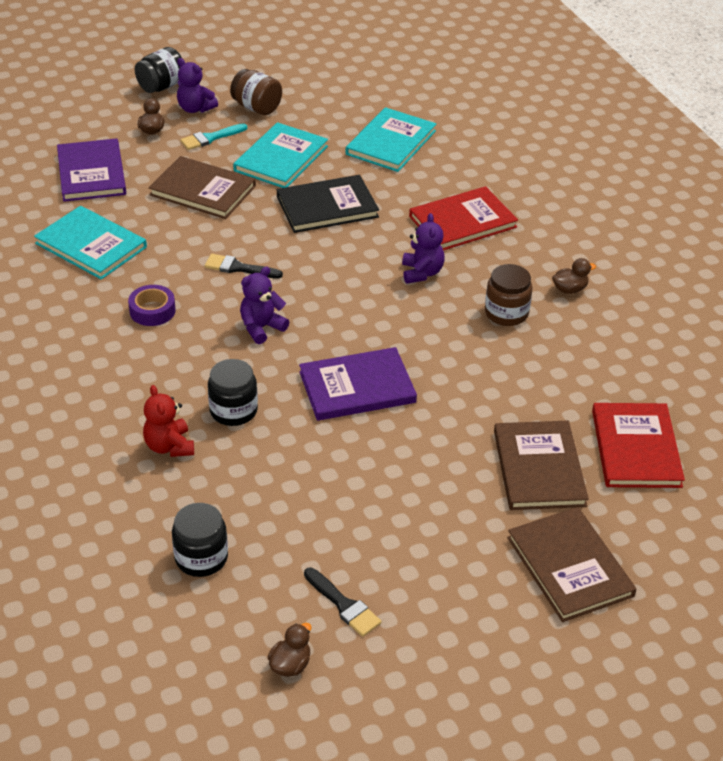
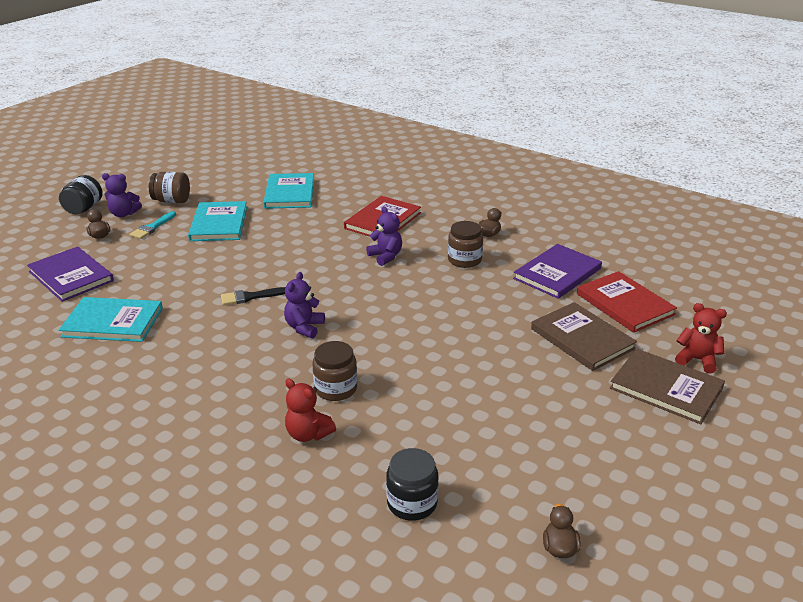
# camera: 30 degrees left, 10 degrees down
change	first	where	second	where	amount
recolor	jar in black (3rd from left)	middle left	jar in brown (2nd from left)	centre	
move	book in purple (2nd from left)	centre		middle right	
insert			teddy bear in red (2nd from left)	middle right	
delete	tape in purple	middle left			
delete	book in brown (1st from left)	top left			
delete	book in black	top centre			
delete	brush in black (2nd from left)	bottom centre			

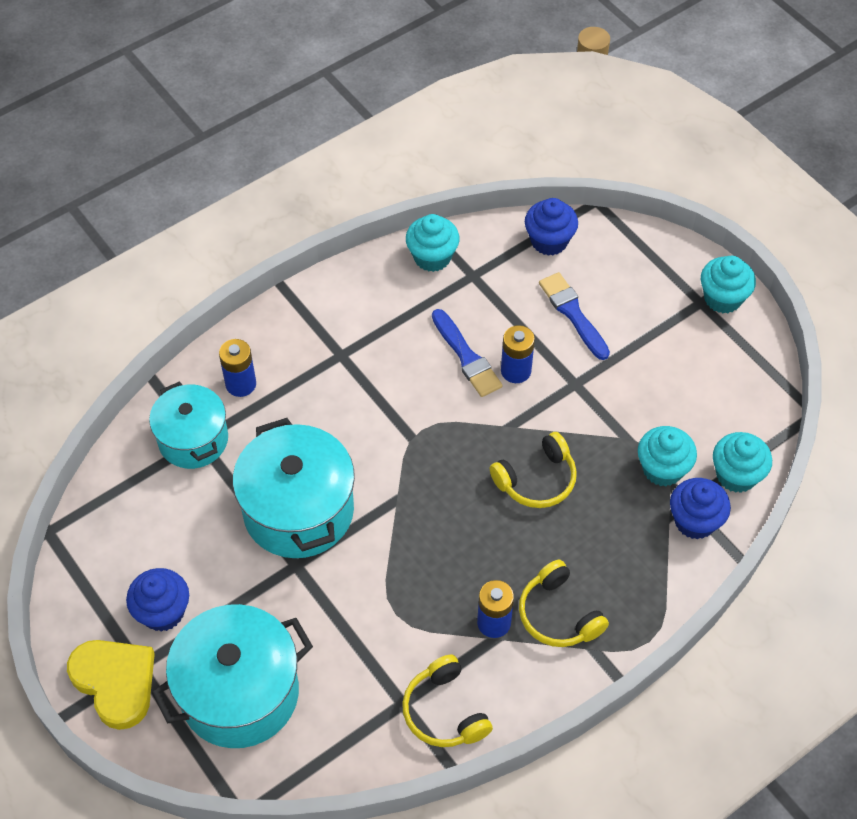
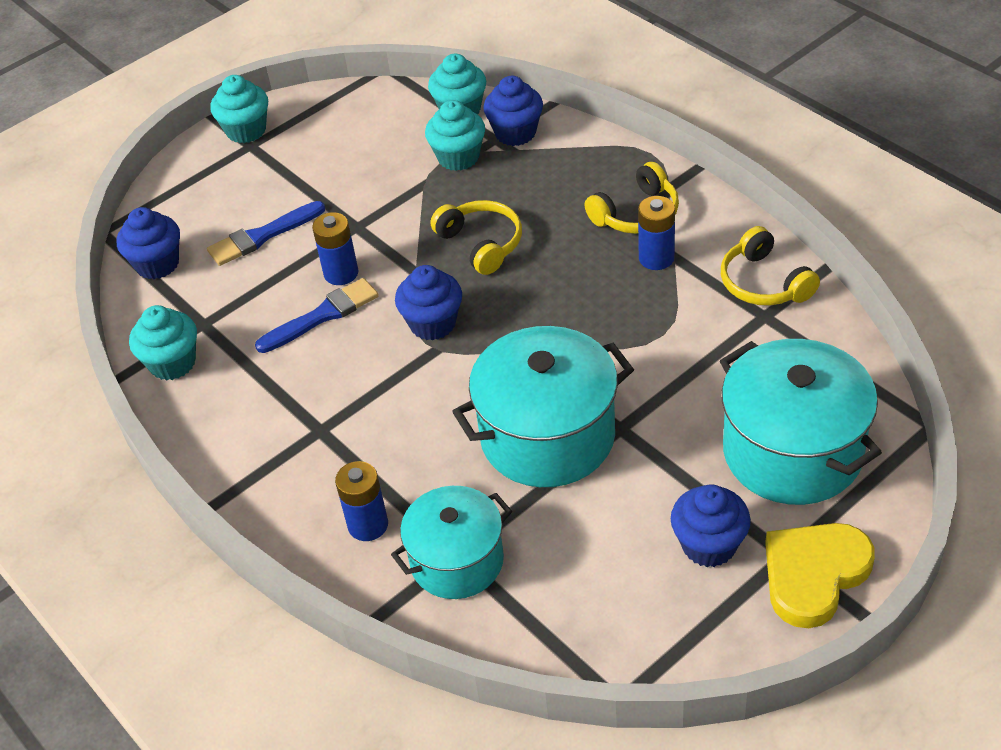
# camera: 90 degrees left, 10 degrees down
change	first	where	second	where	amount
insert			cupcake in blue (2nd from left)	centre	
rotate	headphones in yellow (1st from left in the first image)	bottom centre	headphones in yellow (3rd from left)	middle right	90 degrees clockwise

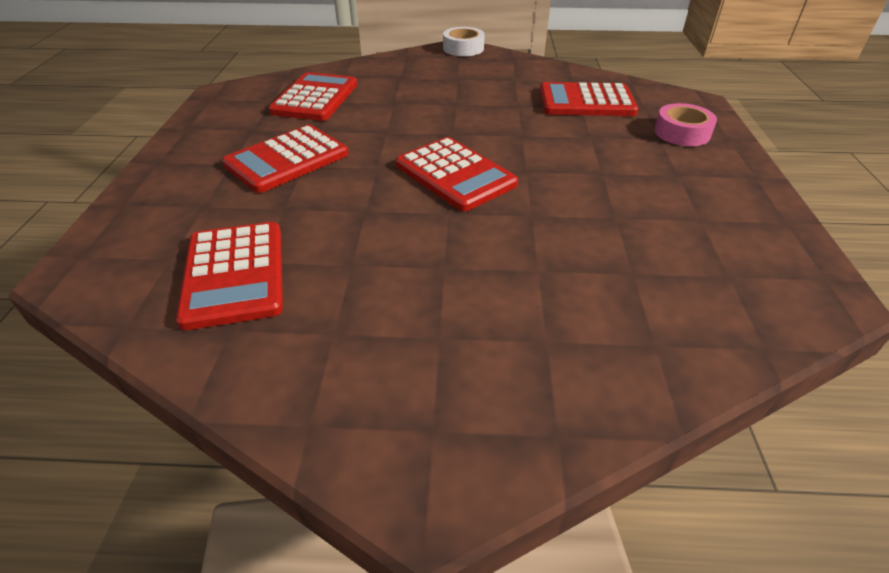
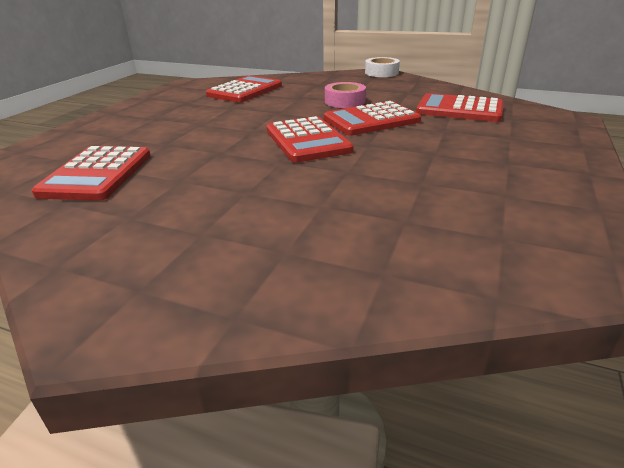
# camera: 20 degrees right, 10 degrees down
change	first	where	second	where	amount
move	calculator in red (2nd from left in the first image)	top left	calculator in red (4th from left)	top centre	
move	tape in pink	top right		top centre	

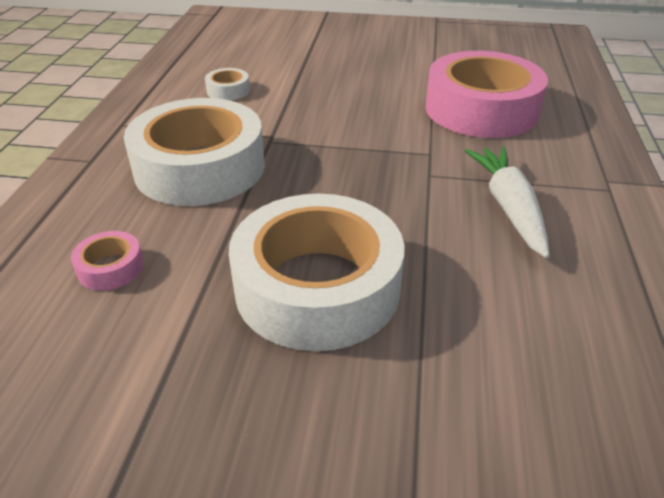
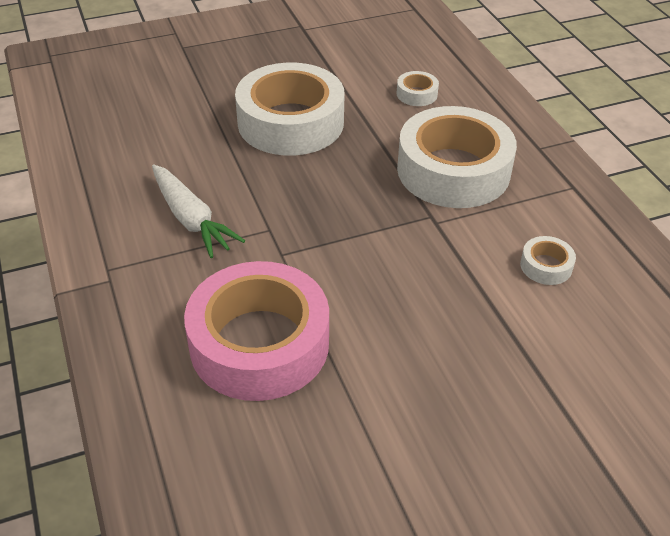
# camera: 150 degrees right, 5 degrees up
change	first	where	second	where	amount
recolor	tape in pink (1st from left)	middle left	tape in white (2nd from left)	top centre	

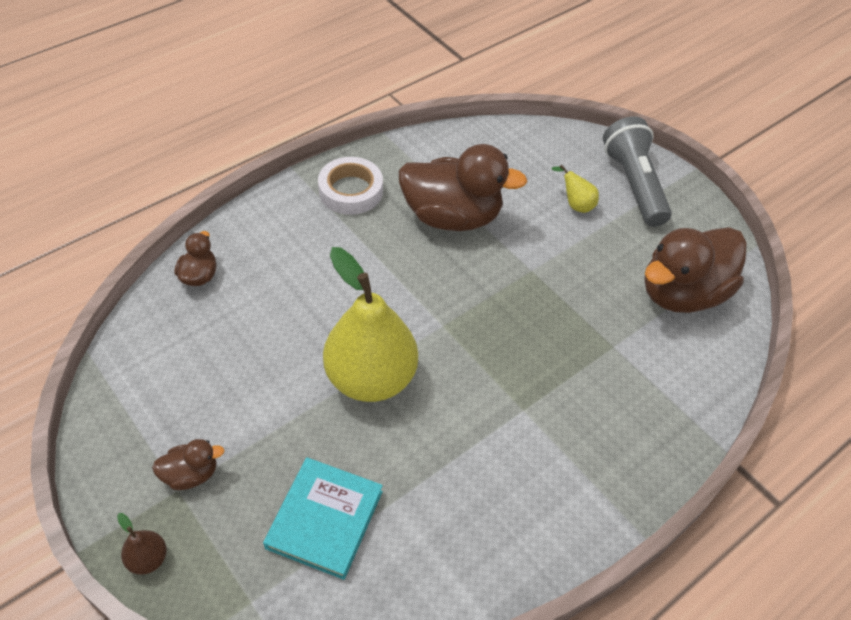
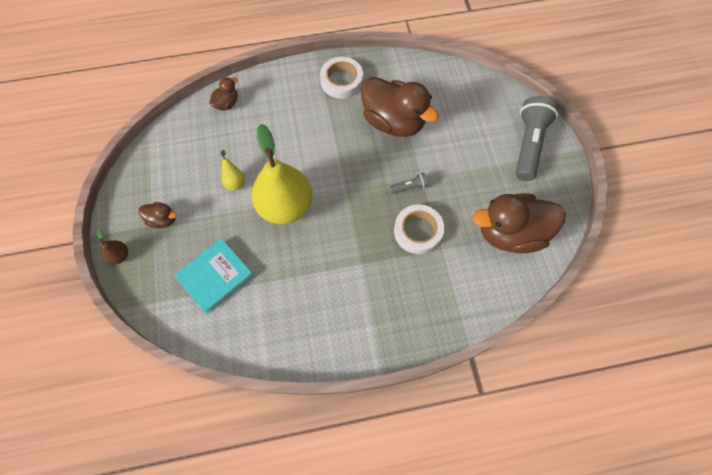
# camera: 30 degrees right, 15 degrees up
change	first	where	second	where	amount
move	pear in yellow (2nd from left in the first image)	top right	pear in yellow (1st from left)	middle left	
insert			flashlight in grey (1st from left)	centre	
insert			tape in white (2nd from left)	centre	

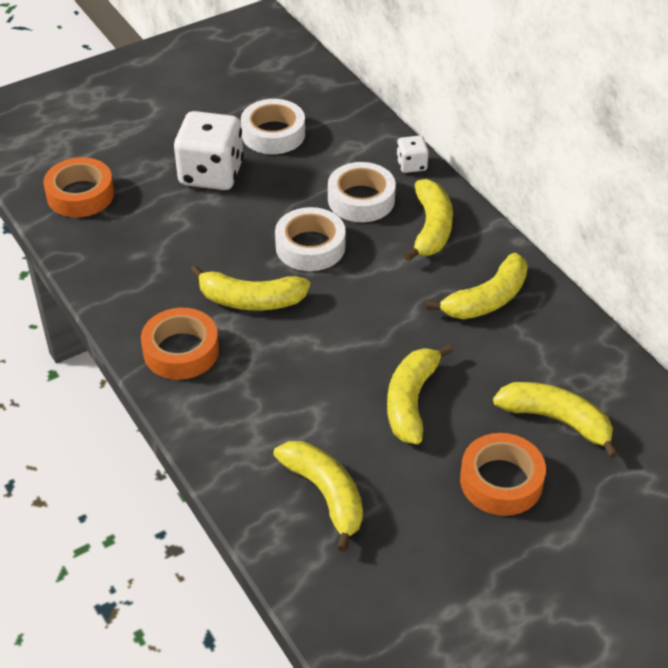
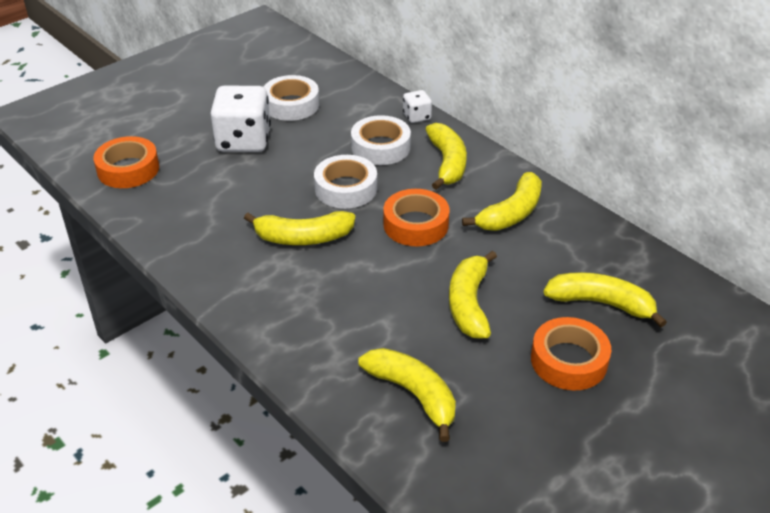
# camera: 10 degrees left, 5 degrees down
change	first	where	second	where	amount
move	tape in orange (2nd from left)	middle left		centre	

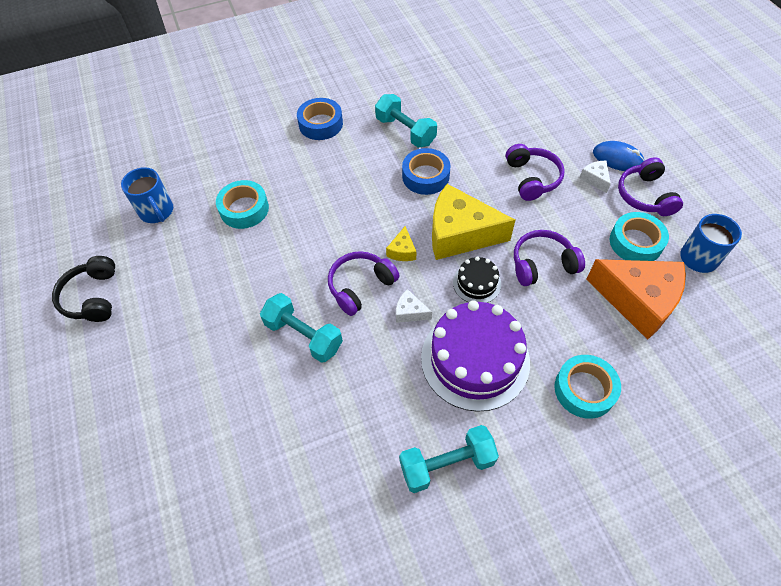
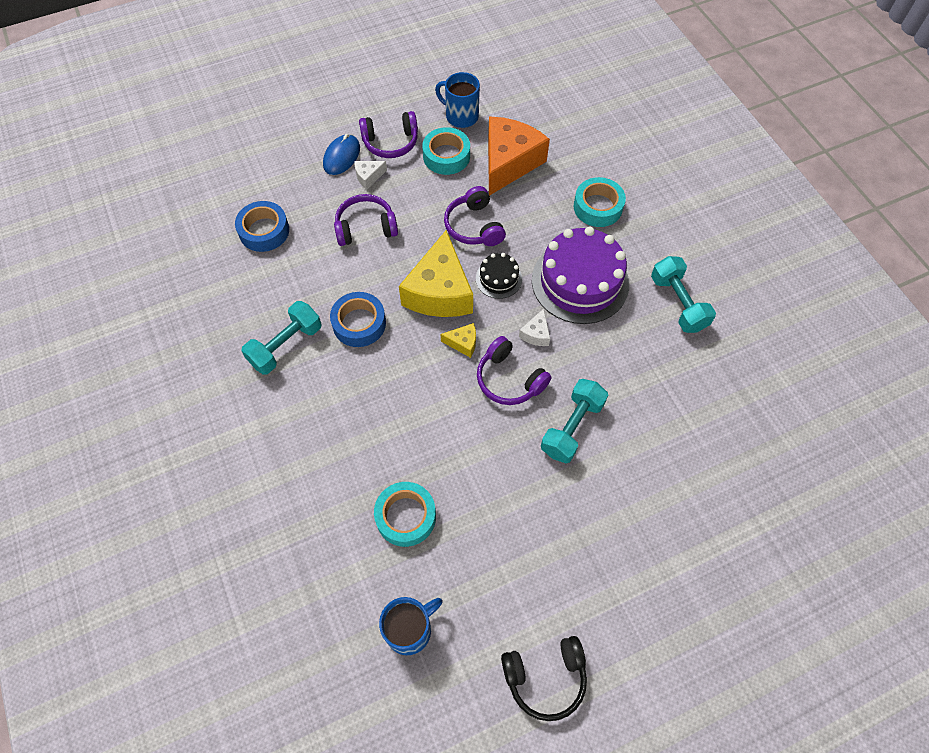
# camera: 95 degrees left, 5 degrees up
change	first	where	second	where	amount
move	tape in blue (1st from left)	top centre		top left	

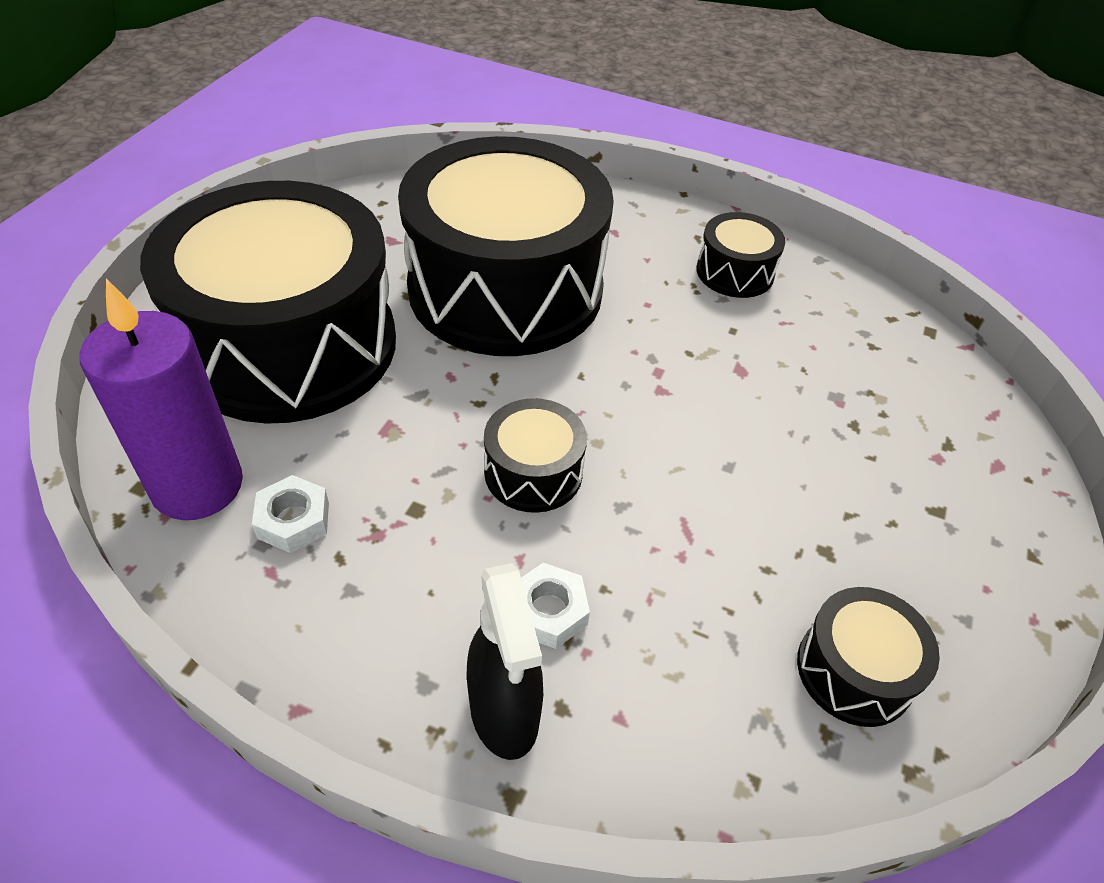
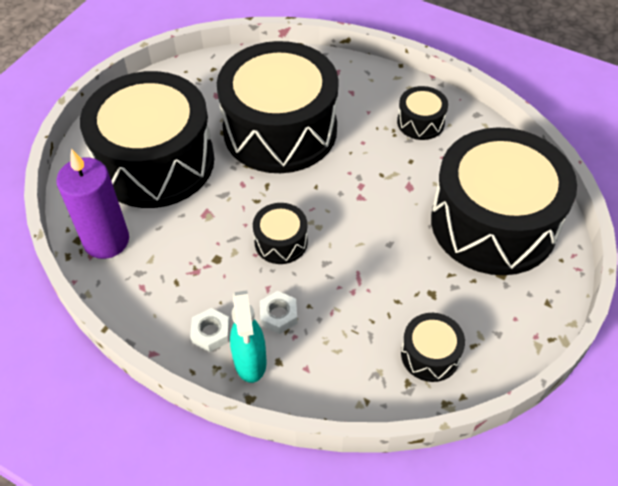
# camera: 10 degrees right, 5 degrees up
change	first	where	second	where	amount
move	nut in white (1st from left)	middle left		bottom centre	
recolor	spray bottle in black	bottom centre	spray bottle in turquoise	bottom centre	
insert			drum in black (6th from left)	middle right	

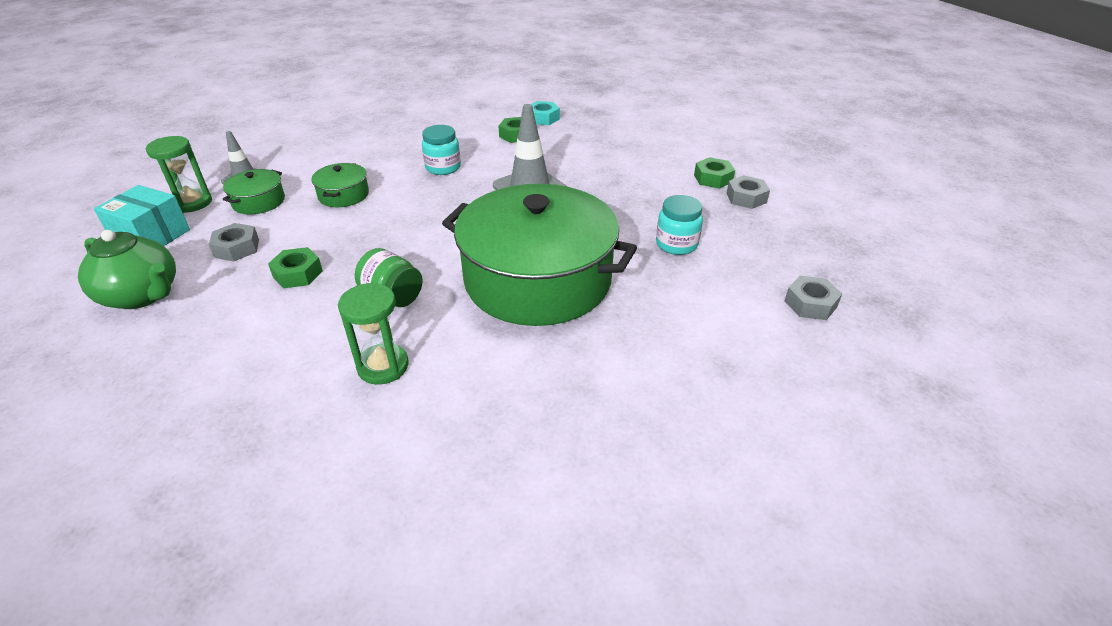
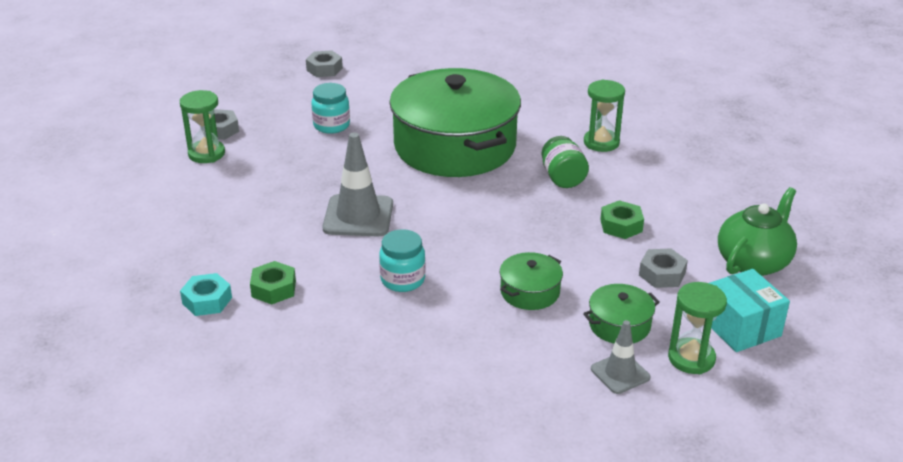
# camera: 140 degrees left, 5 degrees down
change	first	where	second	where	amount
replace	nut in green (3rd from left)	top centre	hourglass in green (1st from left)	top left	
rotate	teapot in green	middle left		middle right	60 degrees clockwise

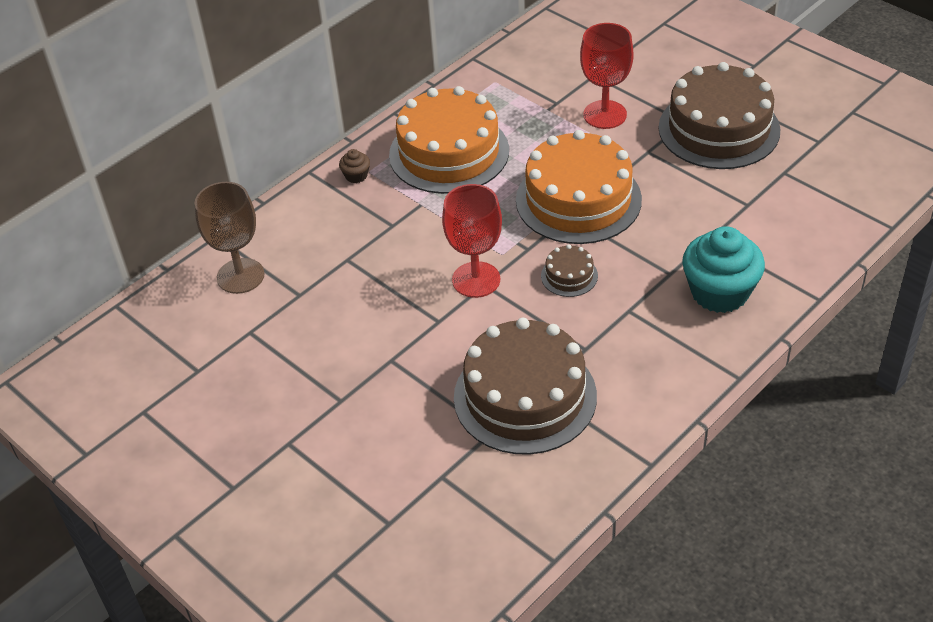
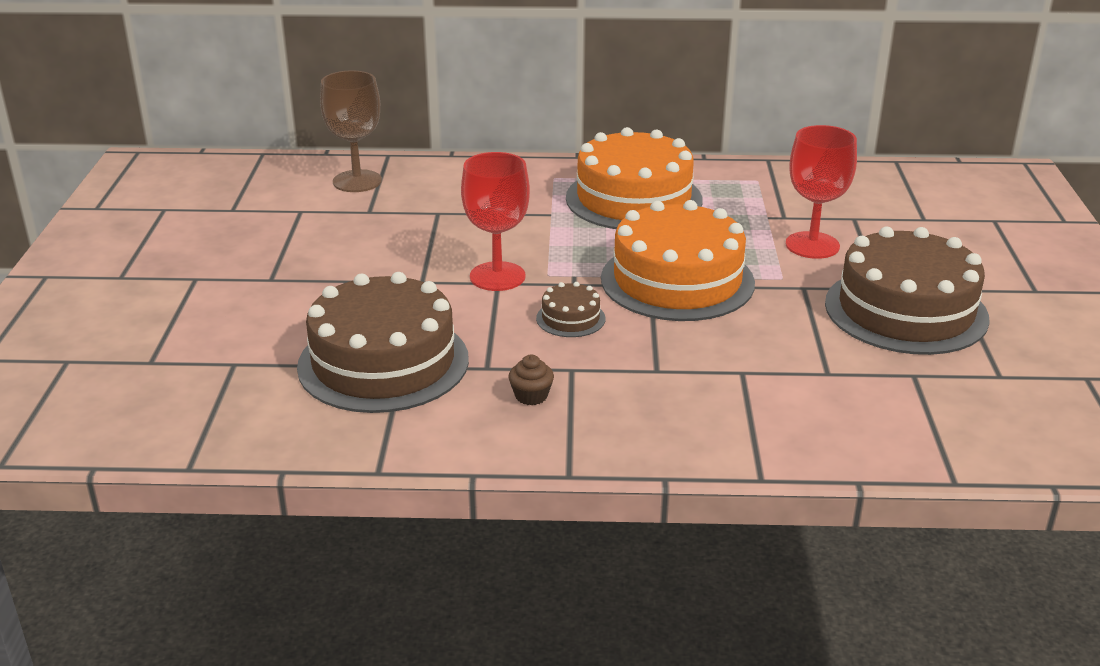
# camera: 45 degrees right, 15 degrees down
change	first	where	second	where	amount
move	cupcake in brown	top centre		centre	
delete	cupcake in turquoise	middle right			

